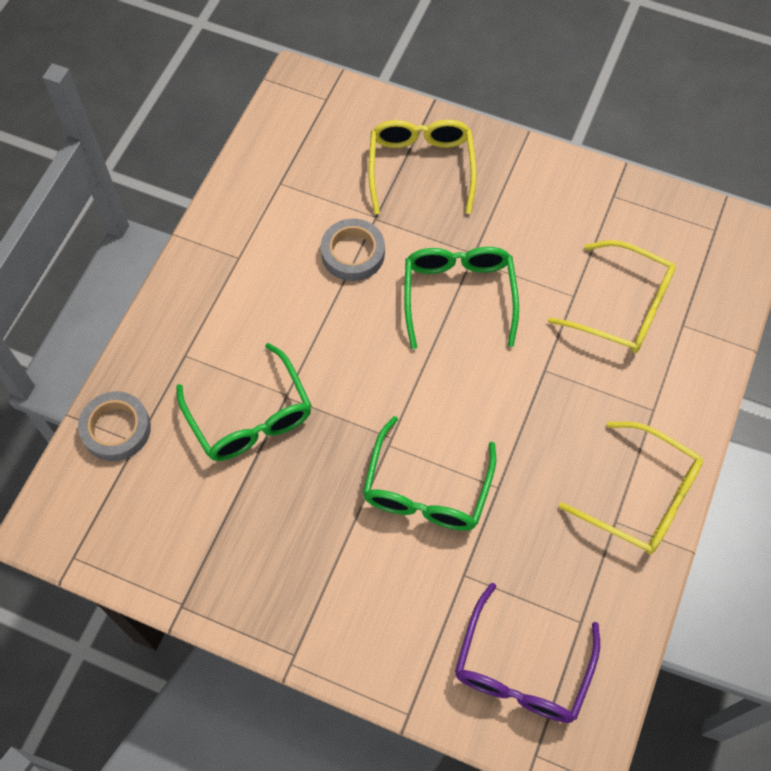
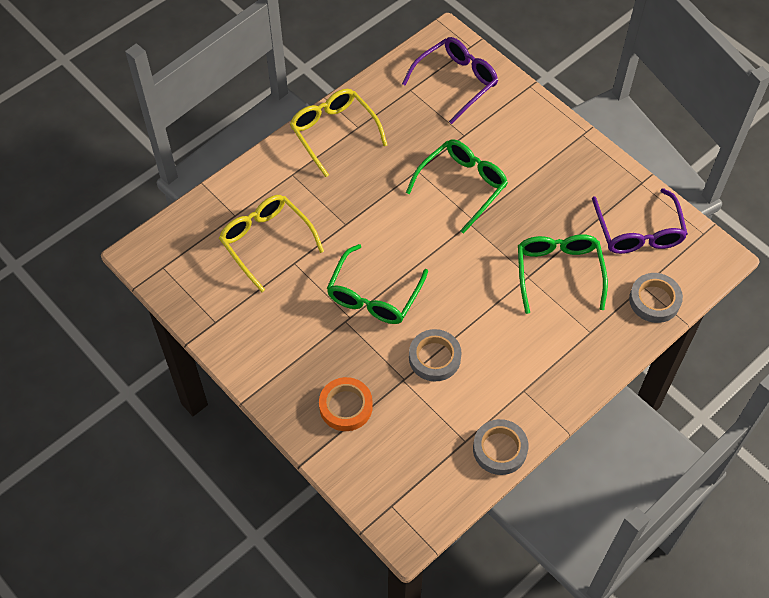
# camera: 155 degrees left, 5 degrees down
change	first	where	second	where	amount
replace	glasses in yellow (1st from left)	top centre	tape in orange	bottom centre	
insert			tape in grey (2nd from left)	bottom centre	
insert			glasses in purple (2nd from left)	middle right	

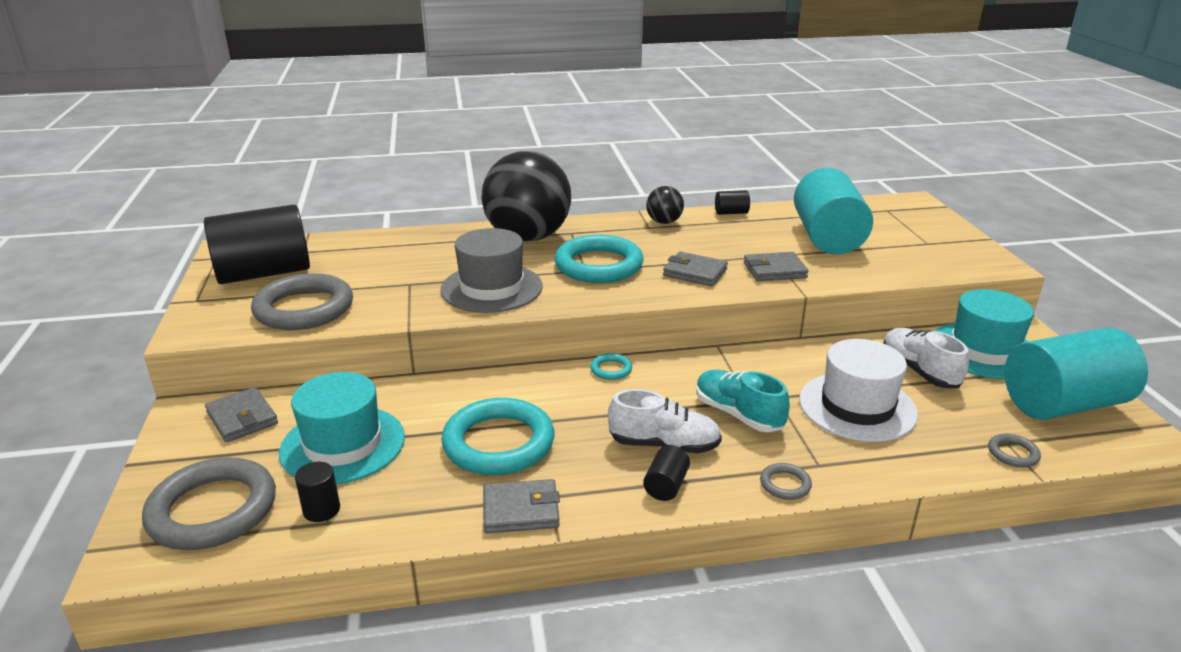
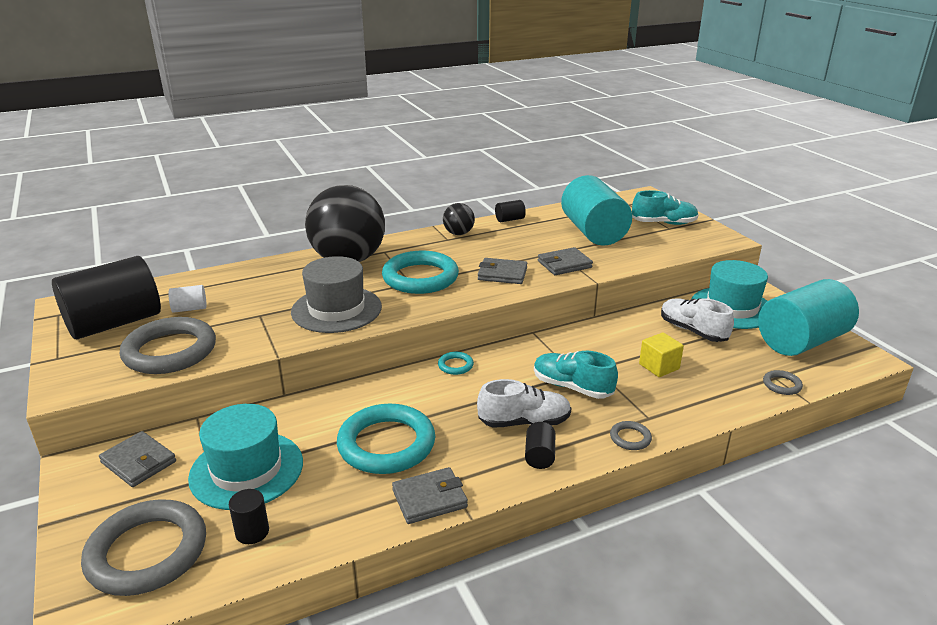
# camera: 15 degrees left, 0 degrees up
change	first	where	second	where	amount
insert			cylinder in white	middle left	
insert			shoe in turquoise (2nd from left)	top right	
replace	hat in white	middle right	cube in yellow	middle right	

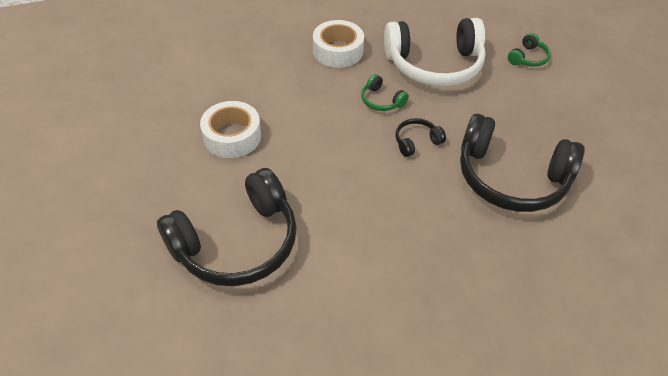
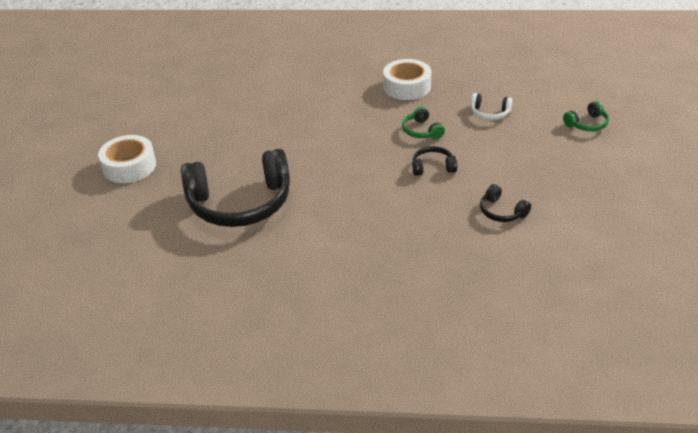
# camera: 25 degrees right, 10 degrees down
change	first	where	second	where	amount
move	tape in white (1st from left)	centre		middle left	
resize	headphones in white	top centre		top right	x0.43
resize	headphones in black (3rd from left)	middle right		middle right	x0.43

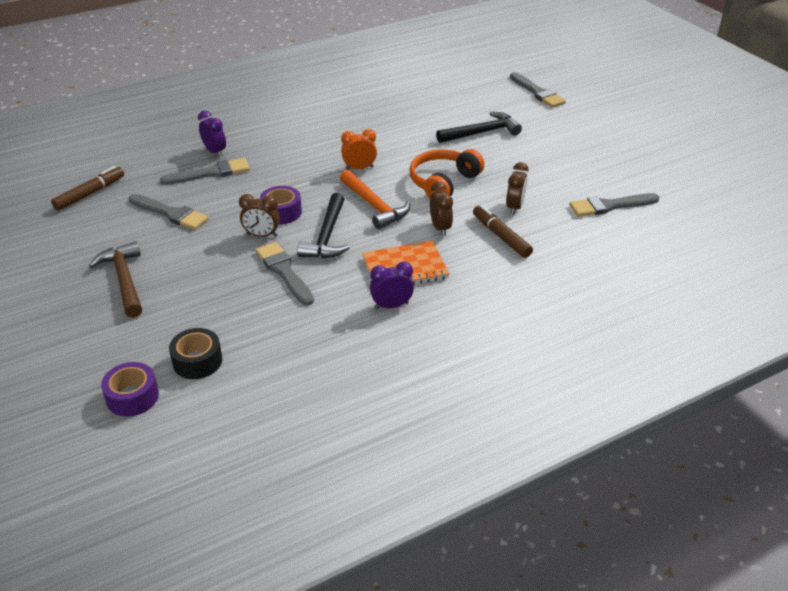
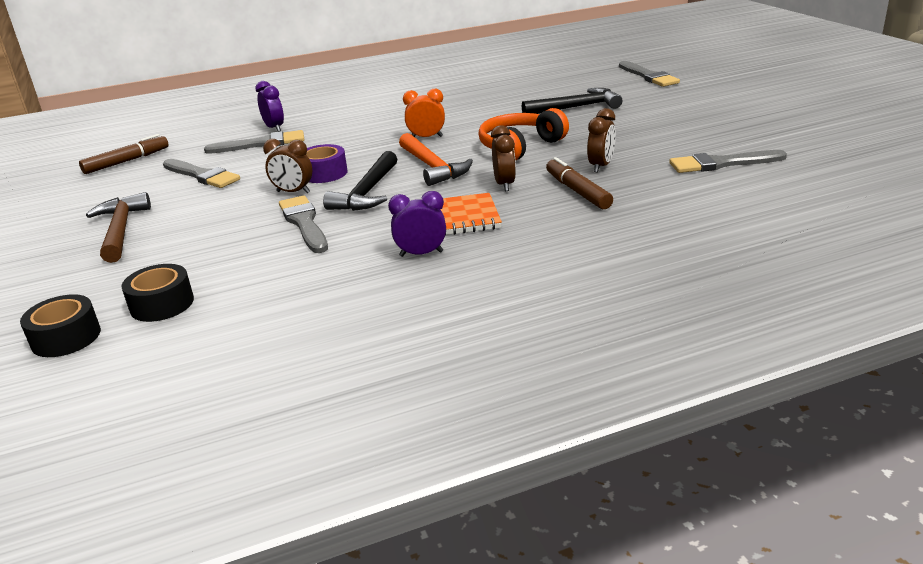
# camera: 10 degrees right, 10 degrees down
change	first	where	second	where	amount
recolor	tape in purple (1st from left)	middle left	tape in black (1st from left)	middle left	

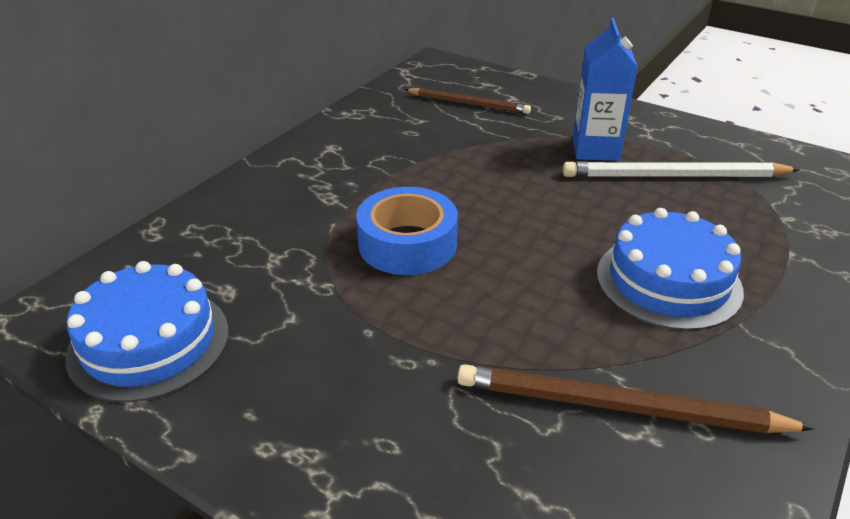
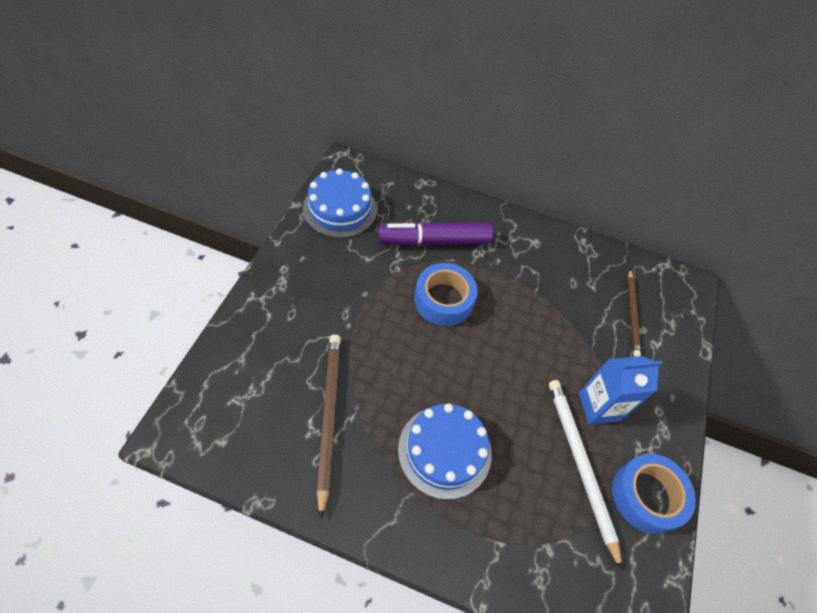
# camera: 70 degrees right, 20 degrees up
change	first	where	second	where	amount
insert			marker in purple	centre	
insert			tape in blue (2nd from left)	bottom right	

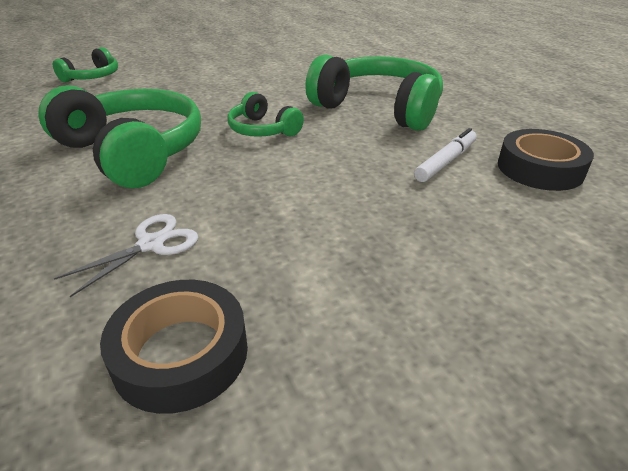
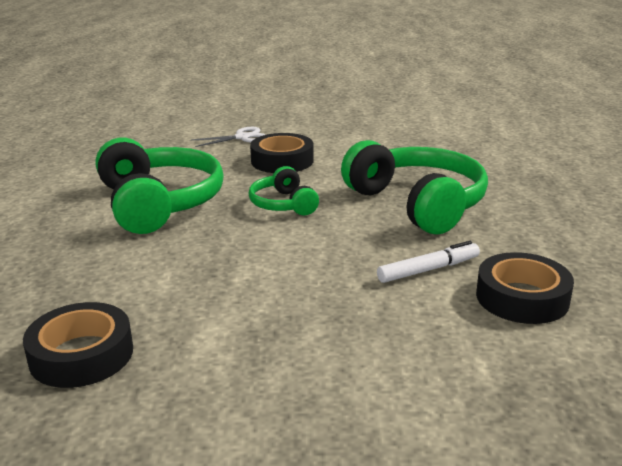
# camera: 25 degrees right, 10 degrees down
change	first	where	second	where	amount
move	scissors in white	middle left		top centre	
insert			tape in black (2nd from left)	top centre	
delete	headphones in green (1st from left)	top left			

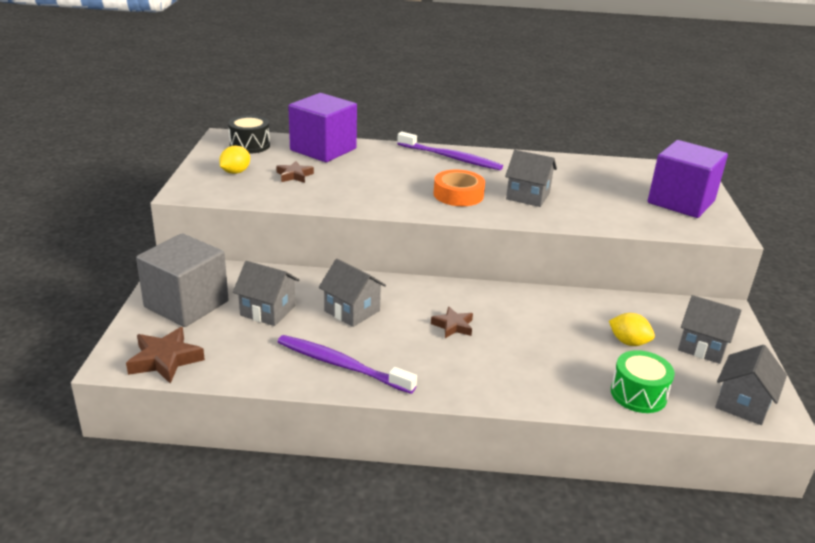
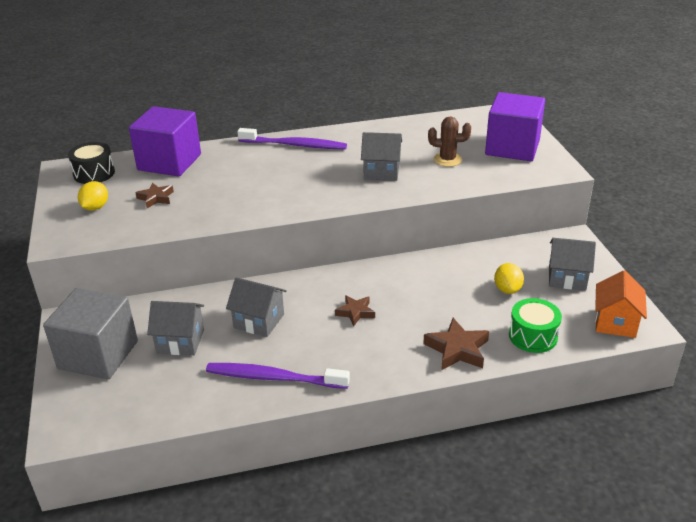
# camera: 15 degrees left, 5 degrees up
change	first	where	second	where	amount
move	star in brown (1st from left in the first image)	middle left	star in brown (3rd from left)	centre	
insert			cactus in brown	top centre	
rotate	lemon in yellow (2nd from left)	middle right		middle right	75 degrees clockwise
recolor	house in grey (5th from left)	bottom right	house in orange	middle right	
delete	tape in orange	centre			

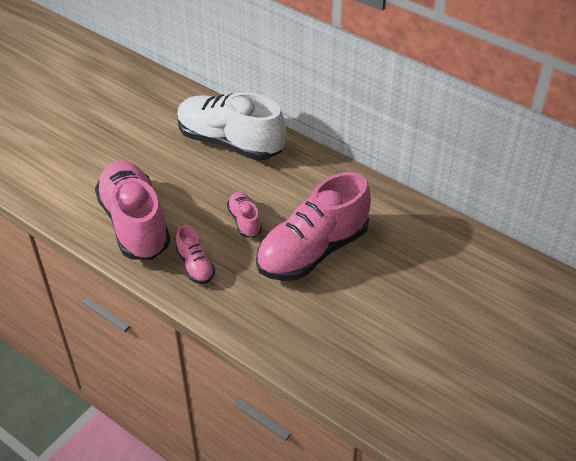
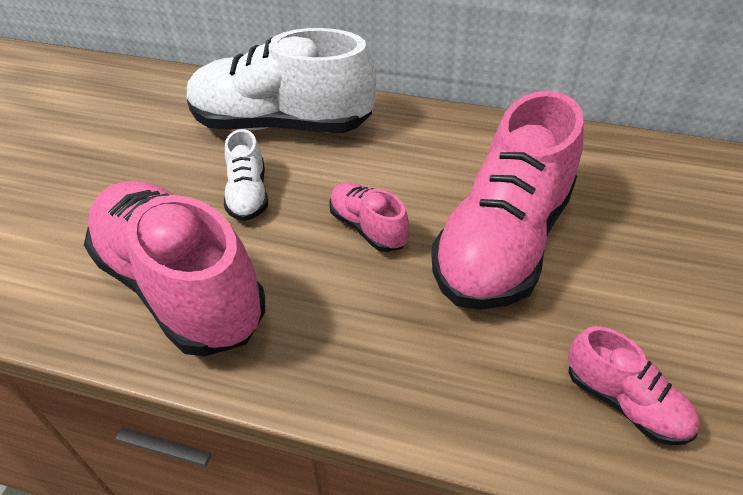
# camera: 20 degrees left, 0 degrees up
change	first	where	second	where	amount
insert			shoe in white (1st from left)	middle left	
move	shoe in pink (2nd from left in the first image)	centre	shoe in pink (4th from left)	bottom right	

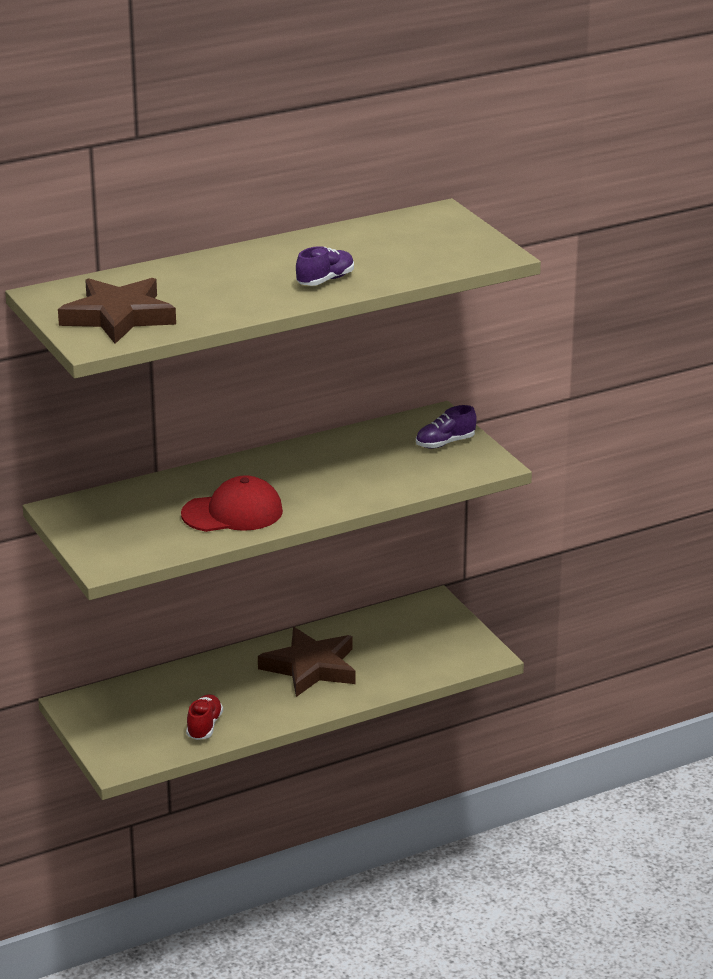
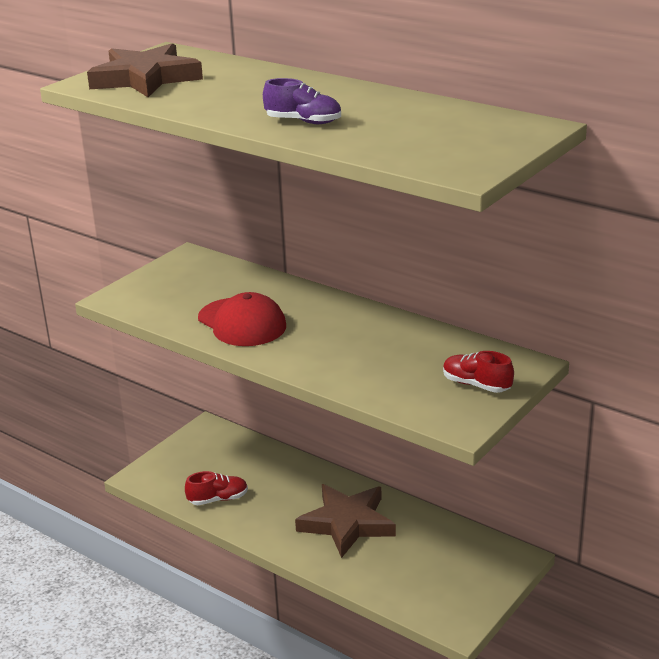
# camera: 65 degrees right, 0 degrees up
change	first	where	second	where	amount
recolor	shoe in purple (2nd from left)	centre	shoe in red (2nd from left)	middle right	

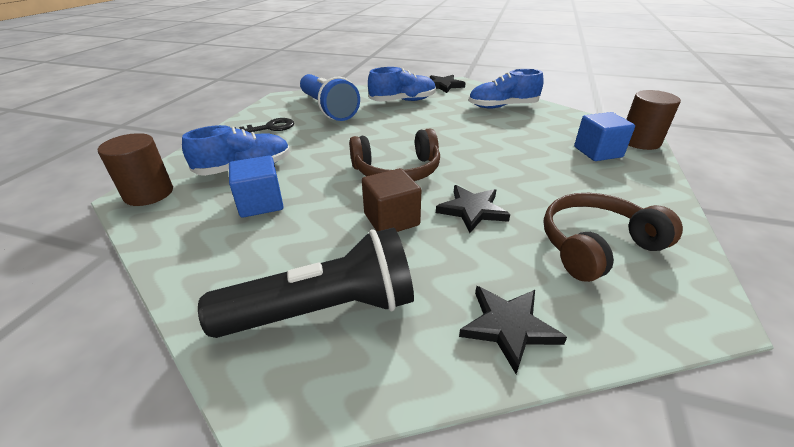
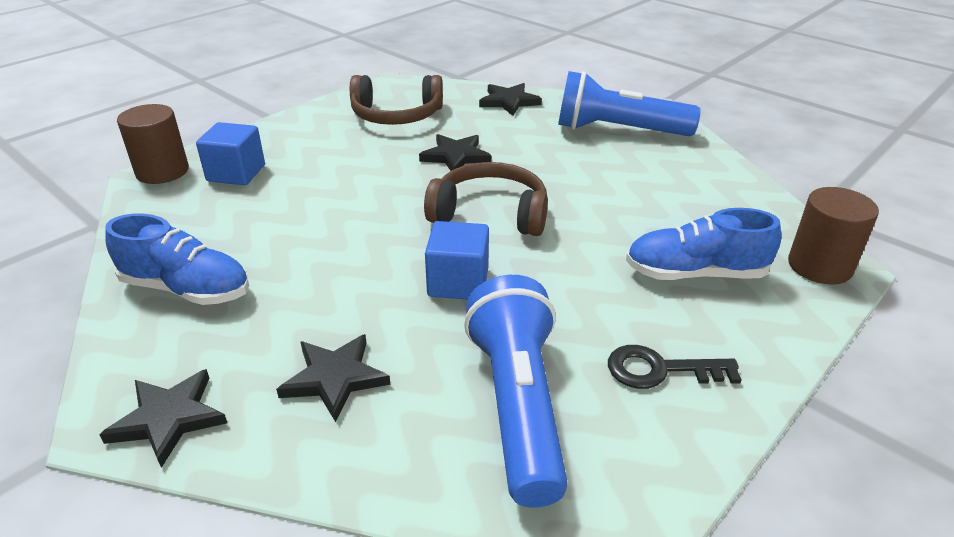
# camera: 155 degrees left, 0 degrees up
change	first	where	second	where	amount
replace	shoe in blue (2nd from left)	top centre	star in black (2nd from left)	bottom centre	
move	cube in blue (1st from left in the first image)	middle left	cube in blue (2nd from left)	centre	
recolor	flashlight in black	centre	flashlight in blue (2nd from left)	top centre	
delete	cube in brown	centre			

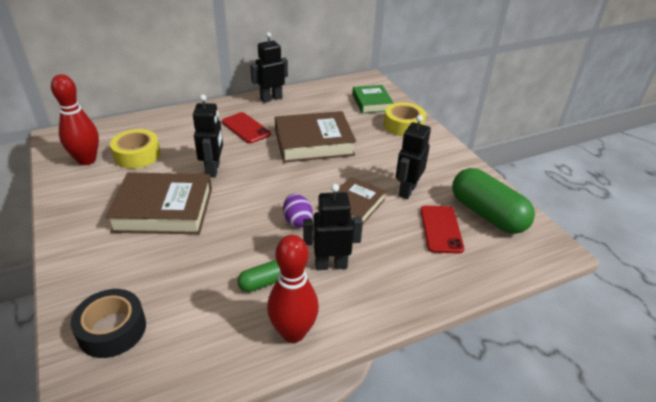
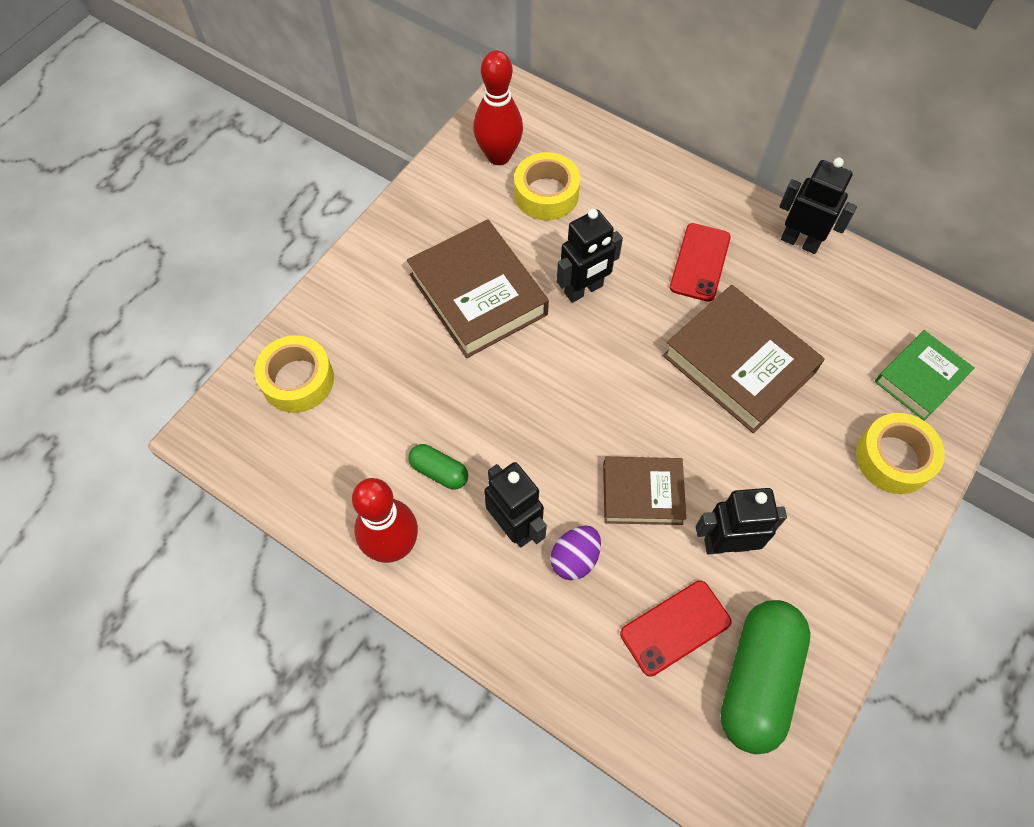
# camera: 60 degrees right, 25 degrees up
change	first	where	second	where	amount
recolor	tape in black	bottom left	tape in yellow (1st from left)	middle left	
move	egg in purple	centre		bottom centre	

